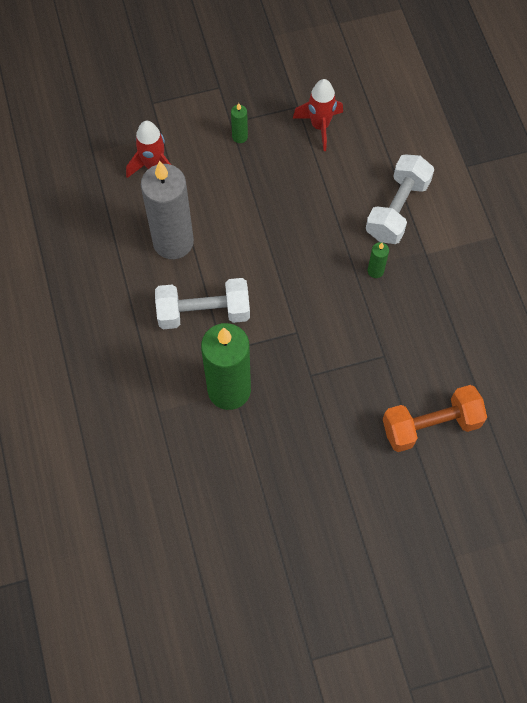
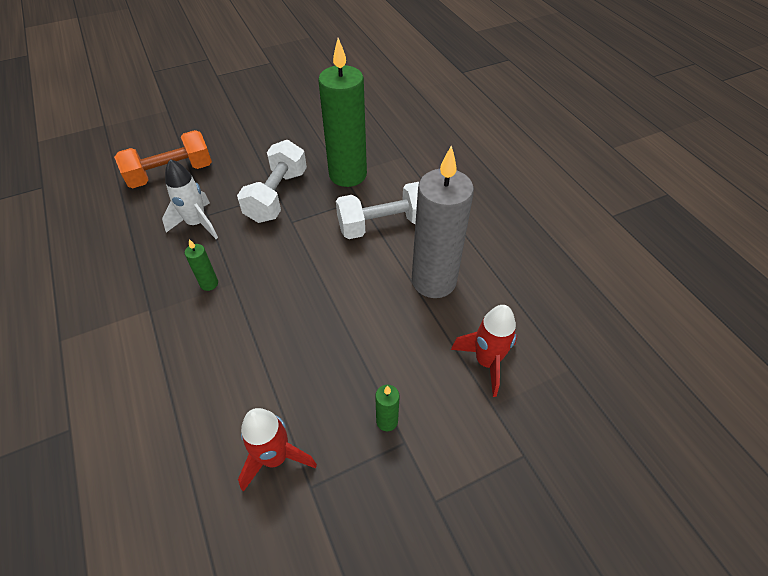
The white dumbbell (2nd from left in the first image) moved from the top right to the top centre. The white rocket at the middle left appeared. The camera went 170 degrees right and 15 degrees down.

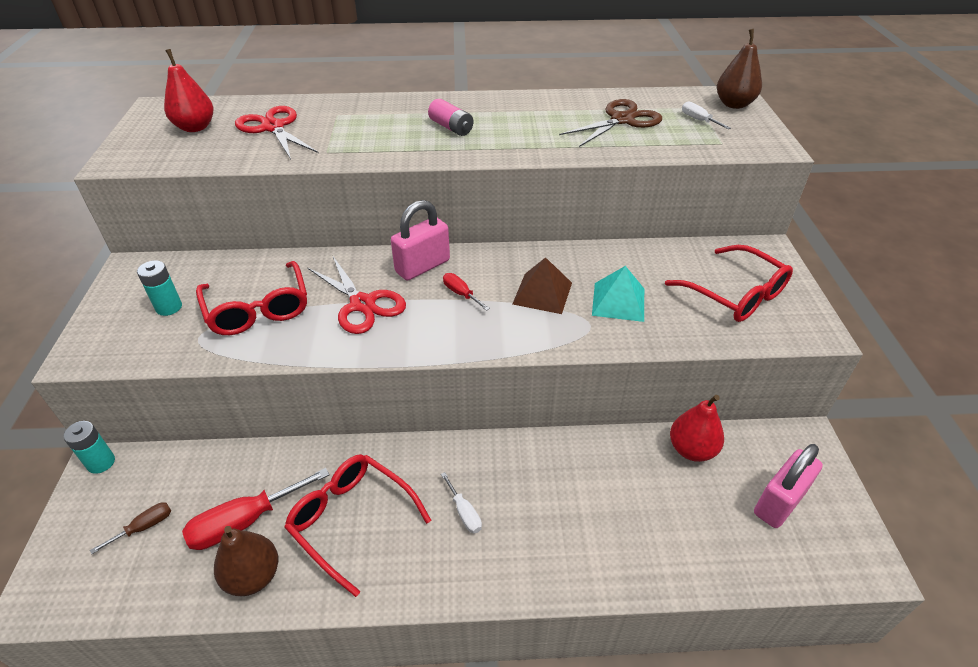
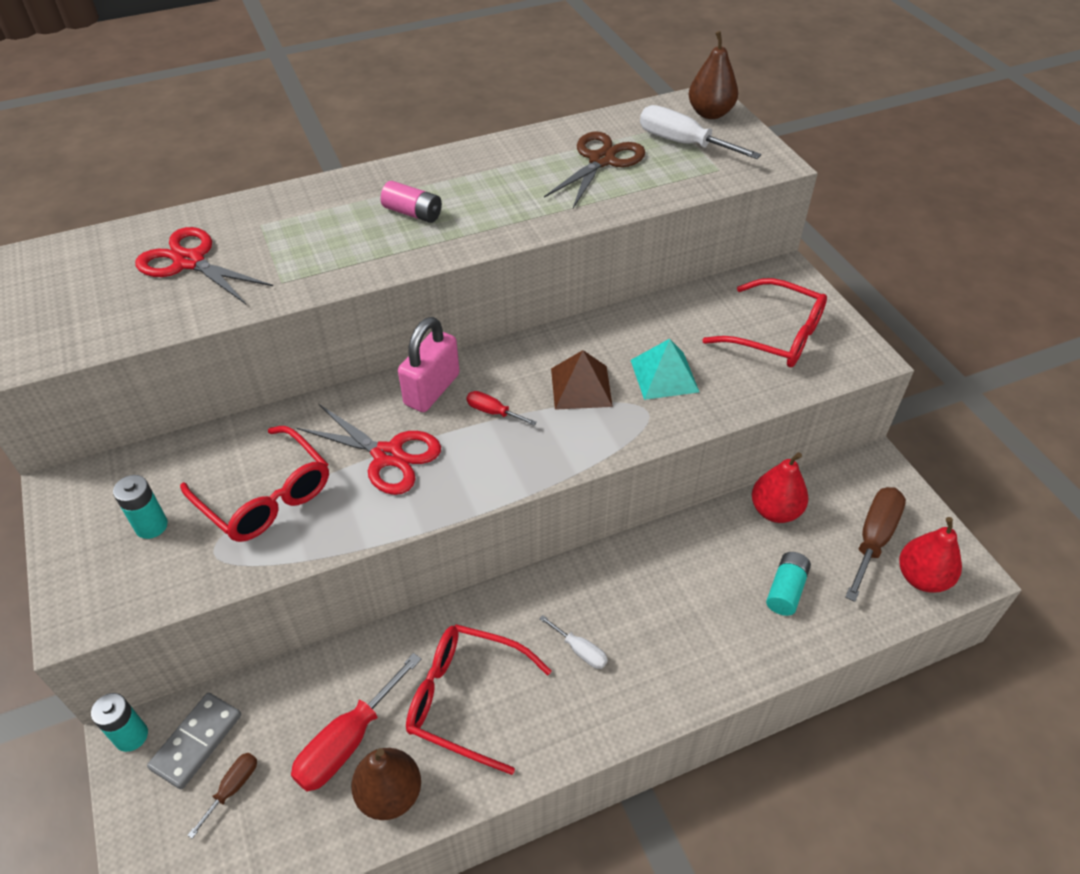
The red pear (1st from left in the first image) moved from the top left to the middle right. The white screwdriver (2nd from left) at the top right changed to 1.91 times the size. The pink padlock (2nd from left) at the bottom right was replaced by the brown screwdriver (2nd from left) at the middle right. The grey domino at the bottom left appeared. The turquoise battery (3rd from left) at the bottom right appeared. The camera went 20 degrees left and 5 degrees up.

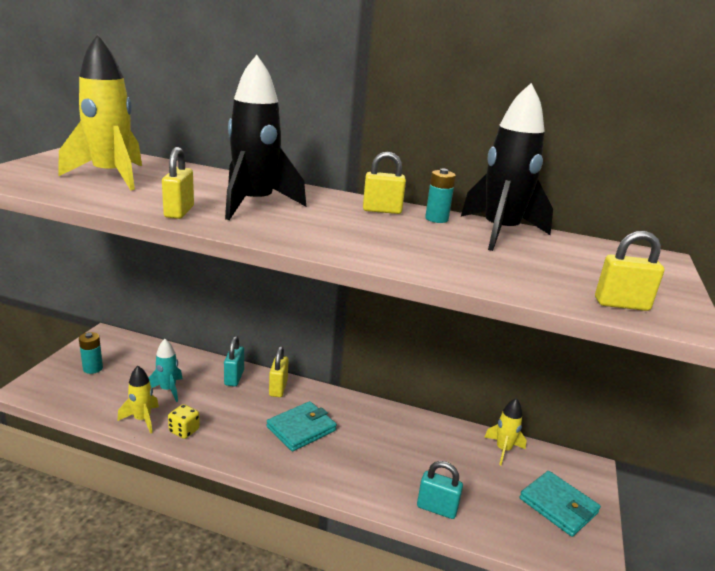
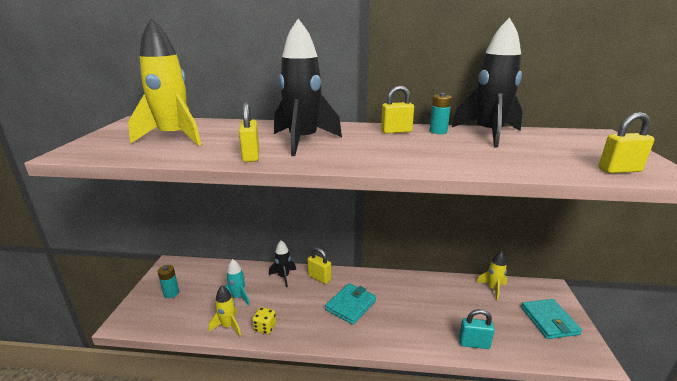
The turquoise padlock (1st from left) at the middle left was replaced by the black rocket (1st from left) at the bottom centre. The yellow padlock (2nd from left) at the centre turned 45 degrees counterclockwise. The turquoise wallet (2nd from left) at the bottom right turned 45 degrees clockwise. The camera went 10 degrees left and 0 degrees up.

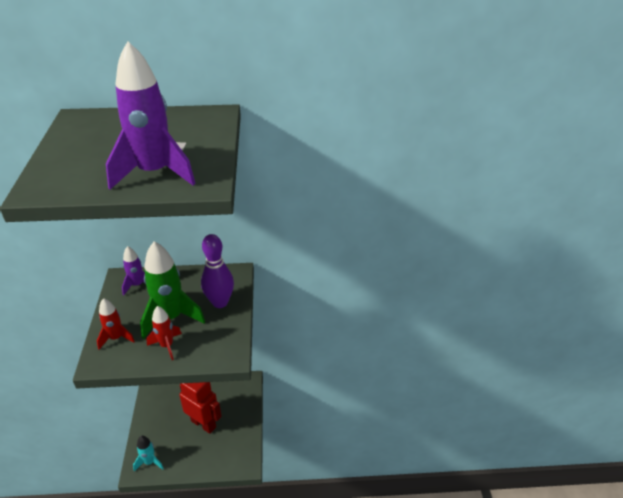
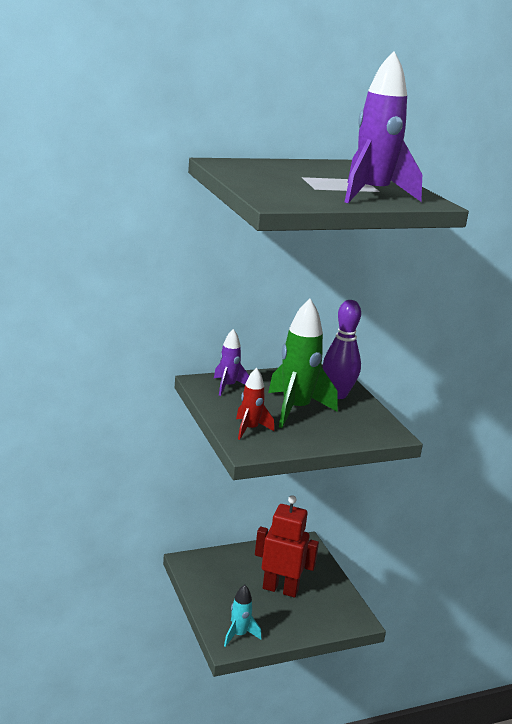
The red rocket (2nd from left) at the bottom left disappeared. The camera went 20 degrees left and 15 degrees down.

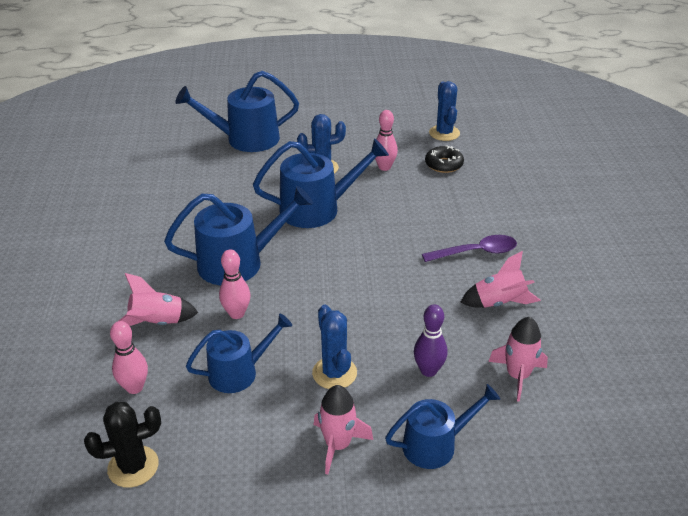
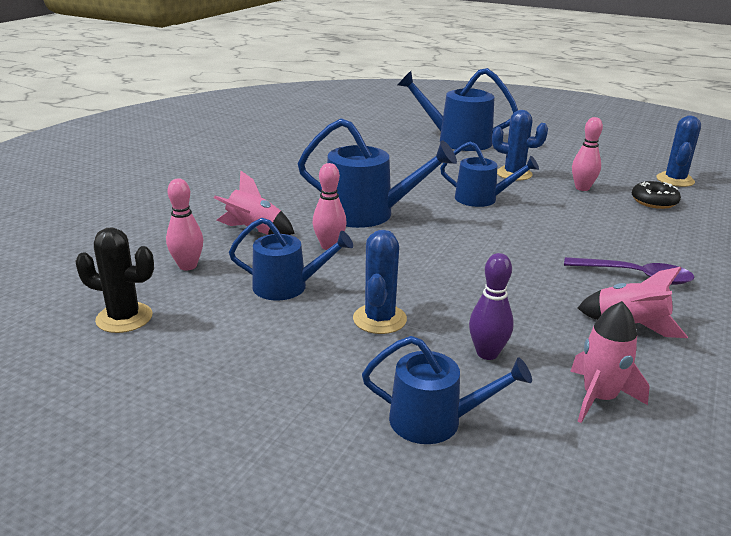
The blue watering can (4th from left in the first image) at the centre changed to 0.64 times the size. The pink rocket (2nd from left) at the bottom centre disappeared. The camera went 30 degrees right and 10 degrees down.

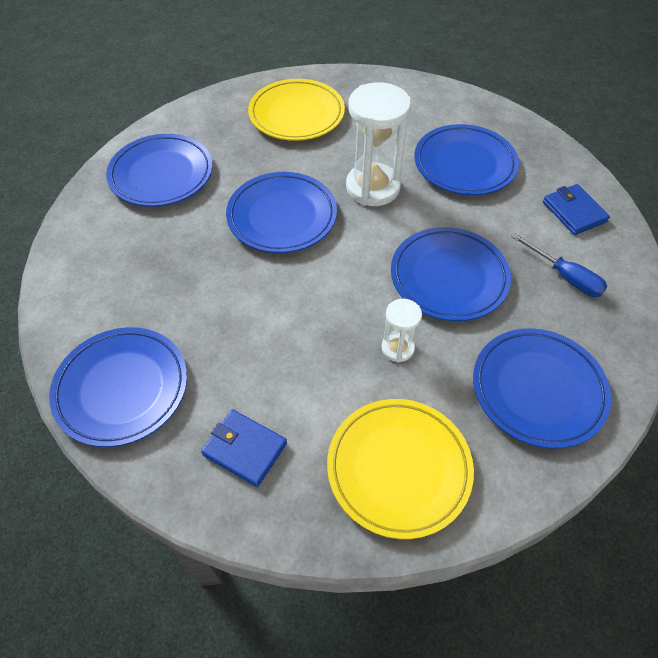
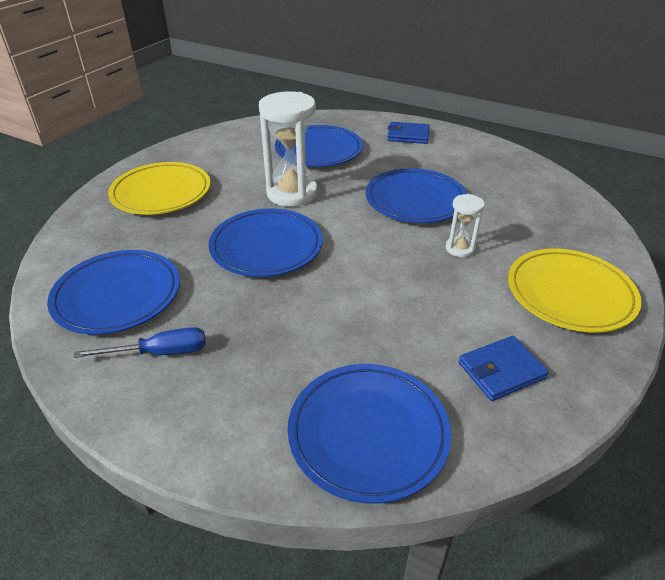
The blue plate (6th from left) at the middle right disappeared. The blue screwdriver moved from the middle right to the middle left. The camera went 55 degrees left and 15 degrees down.

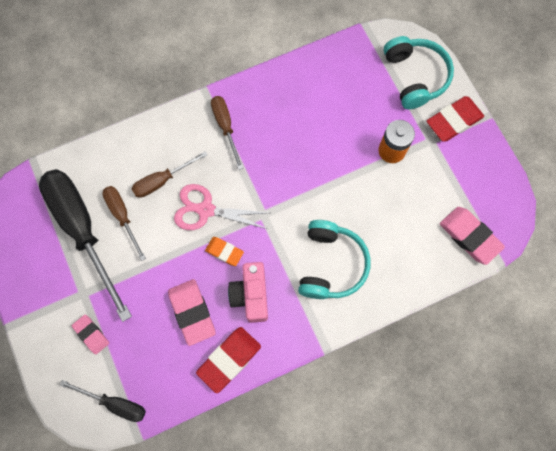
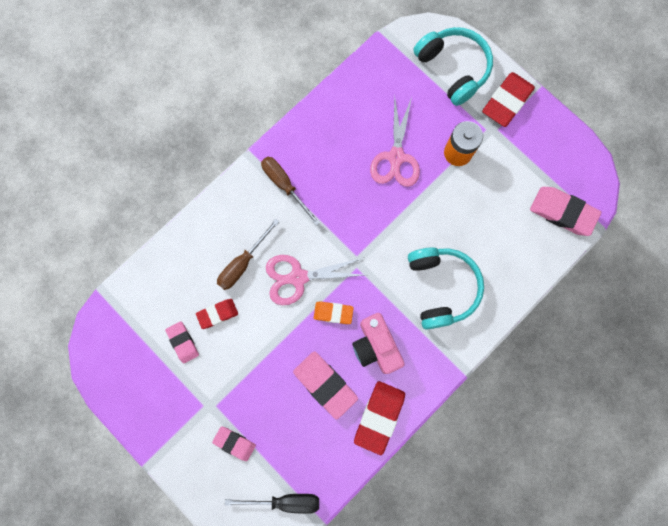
The black screwdriver (1st from left) at the middle left was replaced by the pink eraser (1st from left) at the middle left. The brown screwdriver (1st from left) at the middle left was replaced by the red eraser (1st from left) at the middle left. The pink scissors (2nd from left) at the top centre appeared. The camera went 20 degrees left and 5 degrees up.

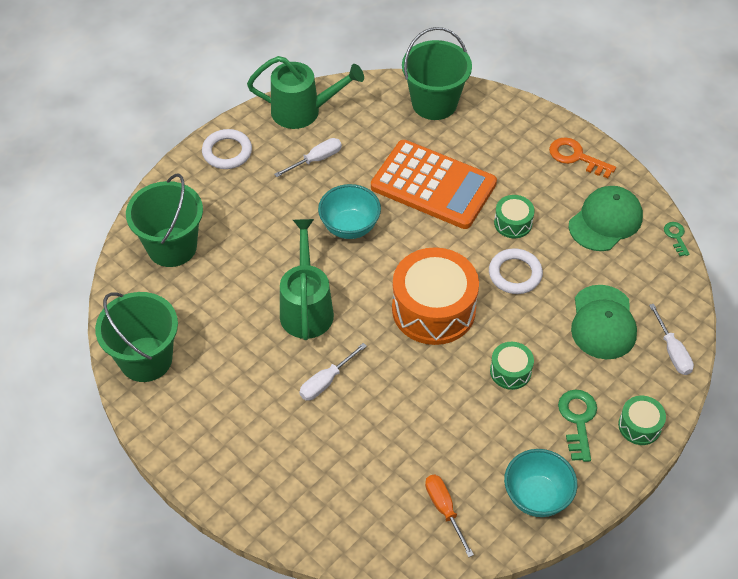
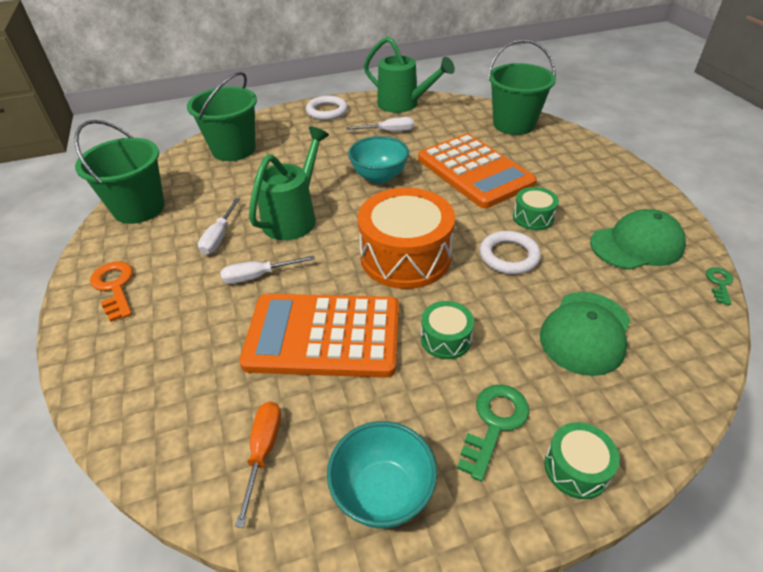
The orange key moved from the top right to the middle left. The white screwdriver (3rd from left in the first image) moved from the middle right to the middle left. The orange calculator (1st from left) at the centre appeared. The camera went 30 degrees right and 10 degrees down.

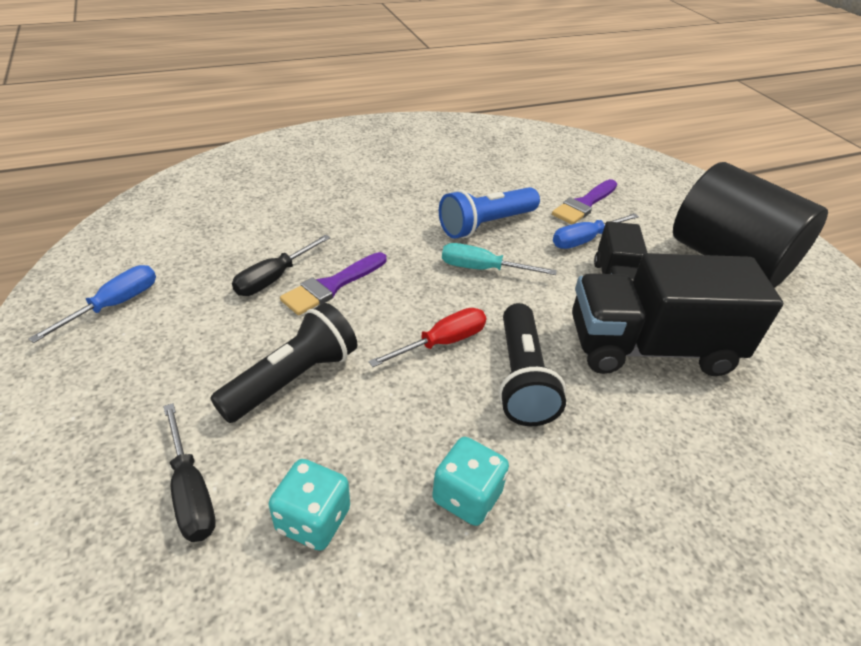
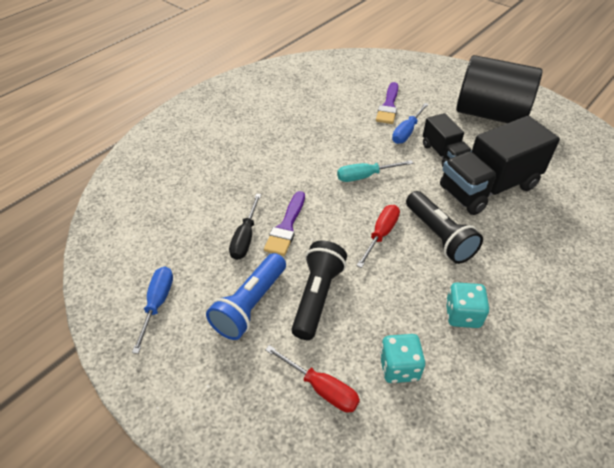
The black screwdriver (1st from left) at the bottom left became the red screwdriver (1st from left) at the bottom centre. The blue flashlight moved from the top centre to the centre. The camera went 25 degrees left and 5 degrees up.

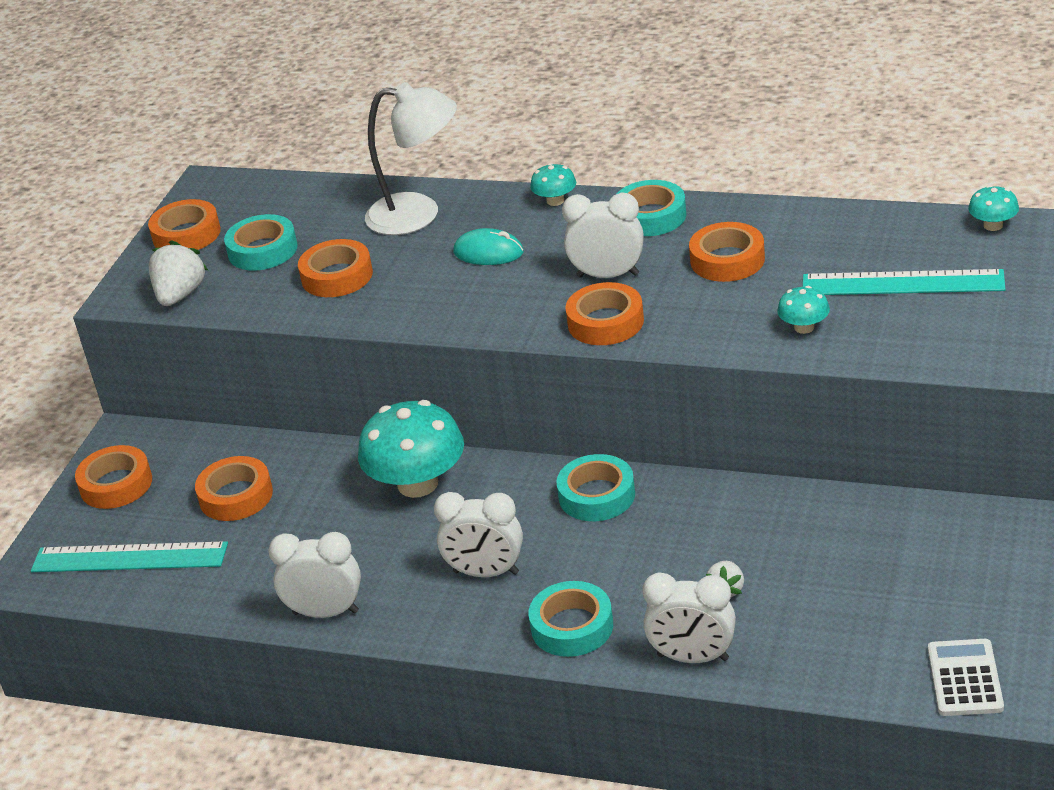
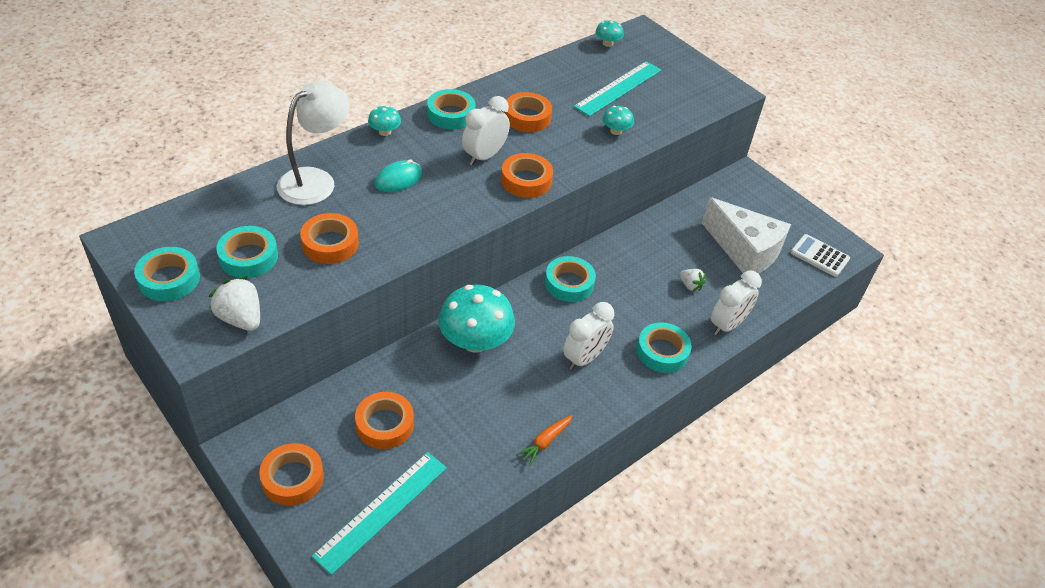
The orange tape (2nd from left) at the top left became the turquoise tape (1st from left) at the middle left. The white clock (1st from left) at the bottom left was replaced by the orange carrot at the bottom centre. The white cheese at the middle right appeared. The camera went 65 degrees left and 10 degrees up.

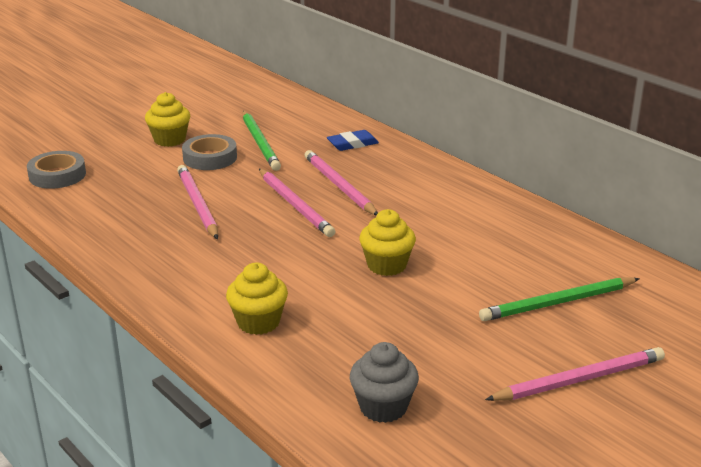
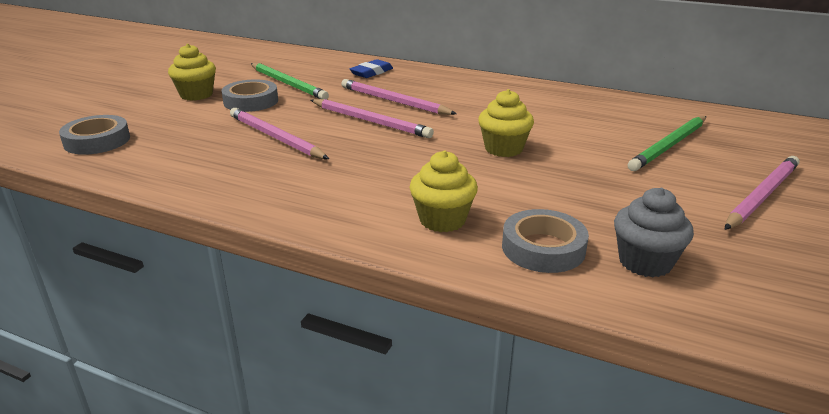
The grey tape (3rd from left) at the centre appeared. The camera went 25 degrees left and 0 degrees up.

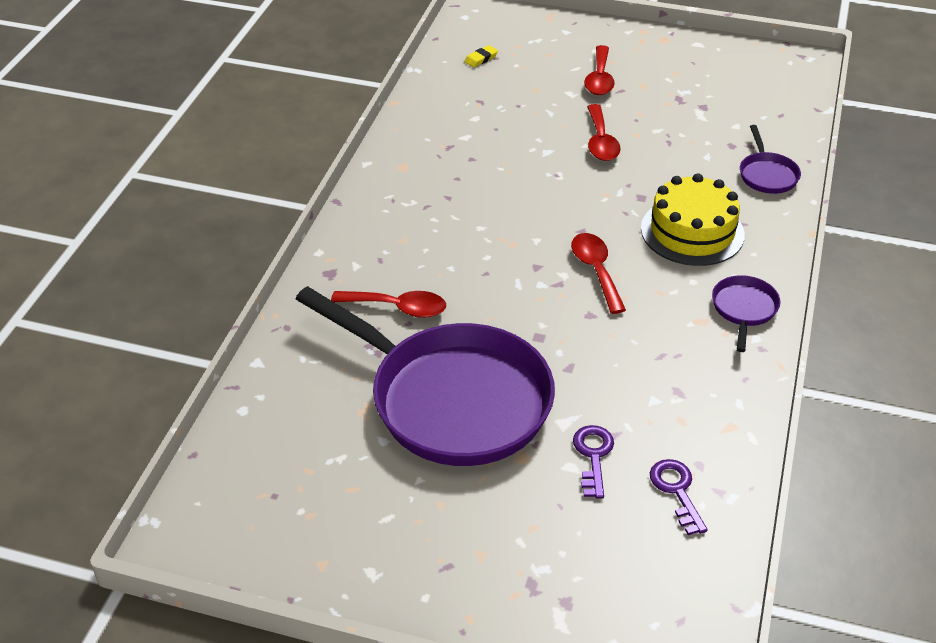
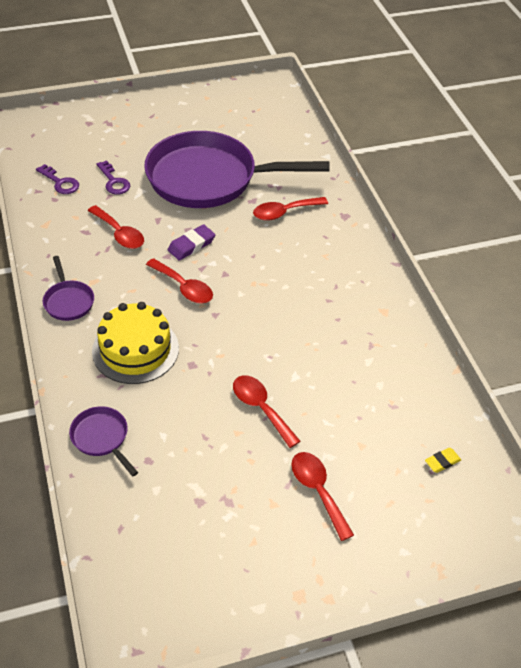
The yellow eraser at the top centre turned 45 degrees clockwise. The red spoon (1st from left) at the middle left appeared. The purple eraser at the centre appeared. The camera went 145 degrees right and 5 degrees up.

